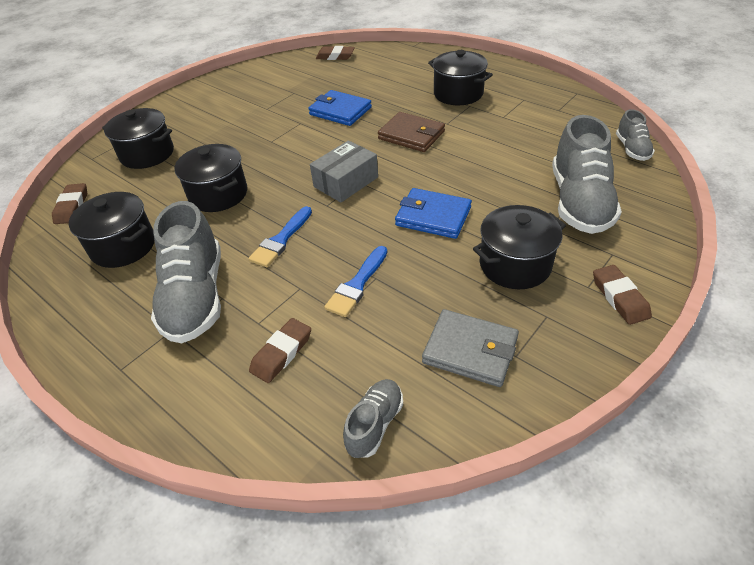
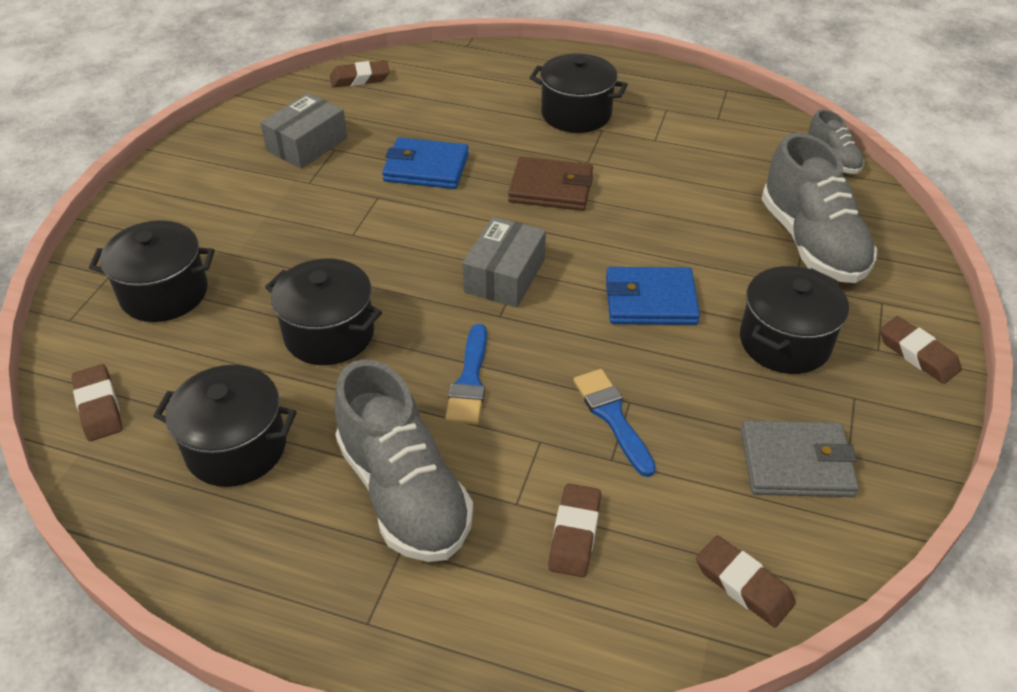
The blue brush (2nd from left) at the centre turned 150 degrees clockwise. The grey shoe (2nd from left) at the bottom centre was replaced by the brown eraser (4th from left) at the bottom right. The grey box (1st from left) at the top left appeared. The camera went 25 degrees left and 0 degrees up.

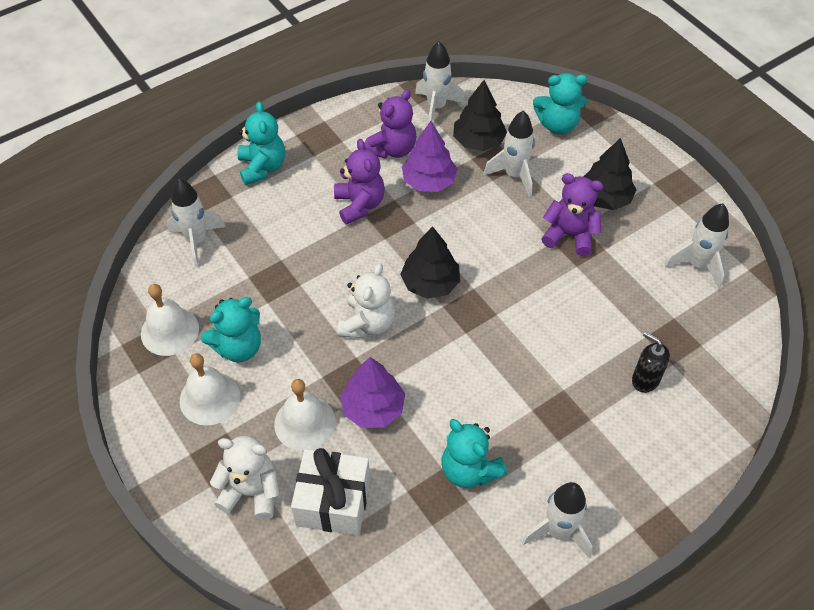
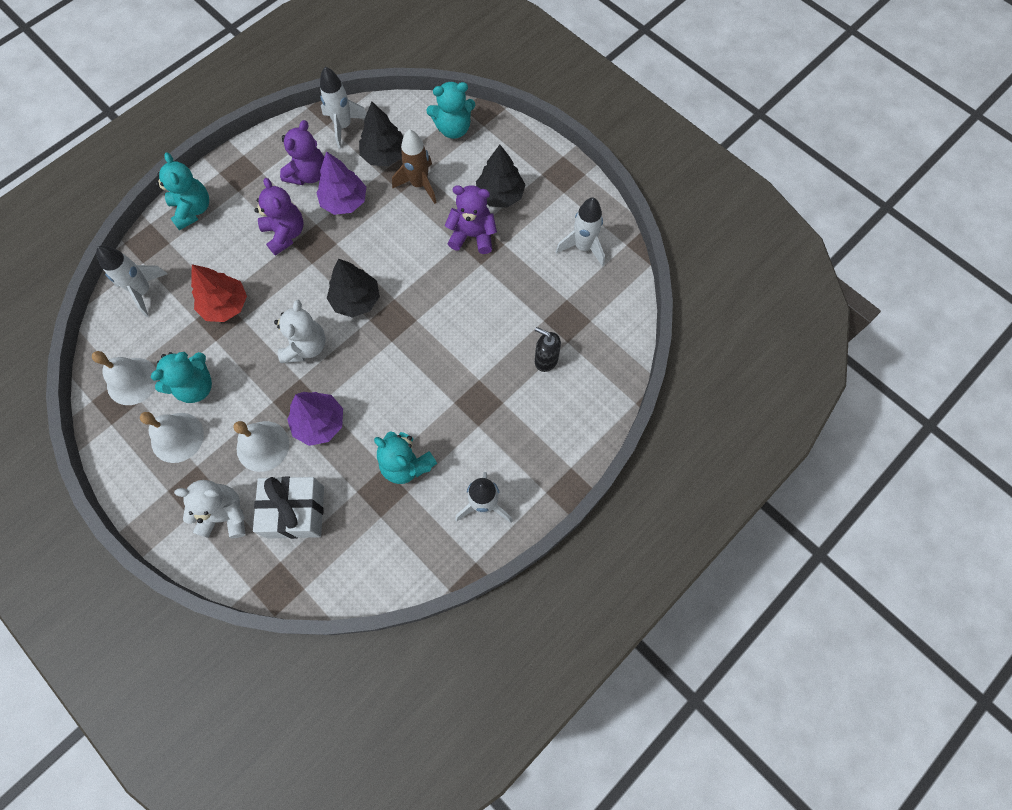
The white rocket (3rd from left) at the top centre became the brown rocket at the top centre. The red tree at the middle left appeared. The camera went 10 degrees left and 15 degrees up.

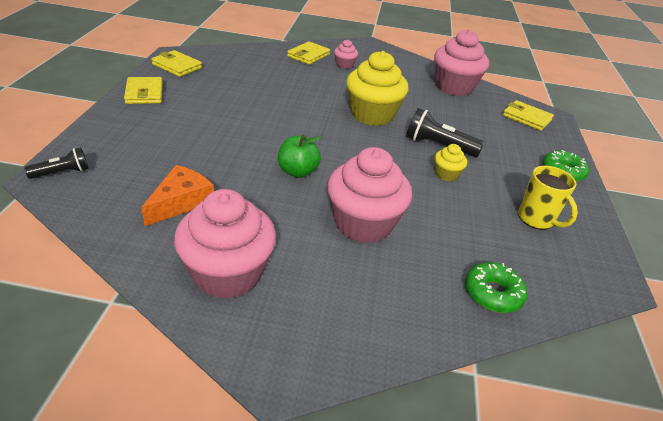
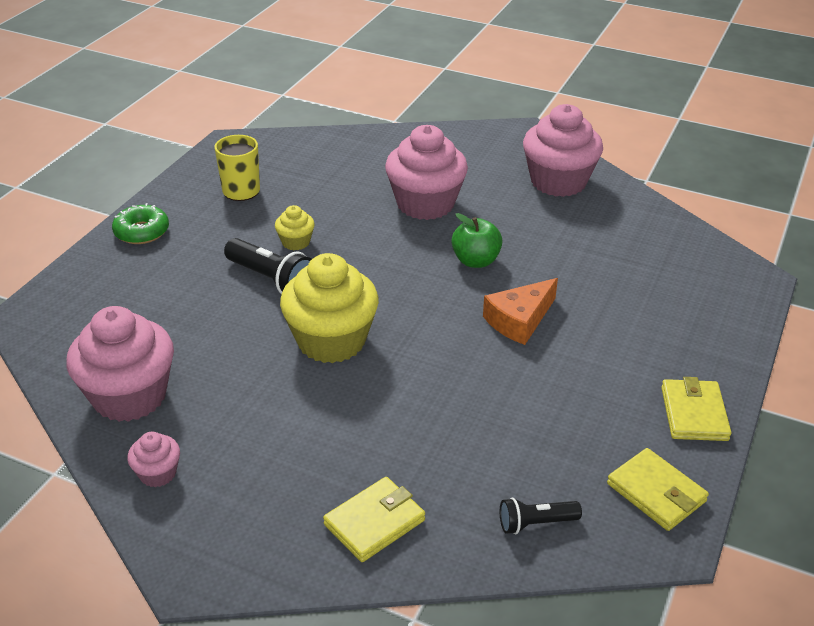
The black flashlight (1st from left in the first image) moved from the middle left to the bottom centre. The orange cheese moved from the middle left to the centre. The pink cupcake (2nd from left) moved from the top centre to the bottom left. The green donut (1st from left) at the bottom right disappeared. The yellow wallet (4th from left) at the top right disappeared. The camera went 160 degrees left and 0 degrees up.

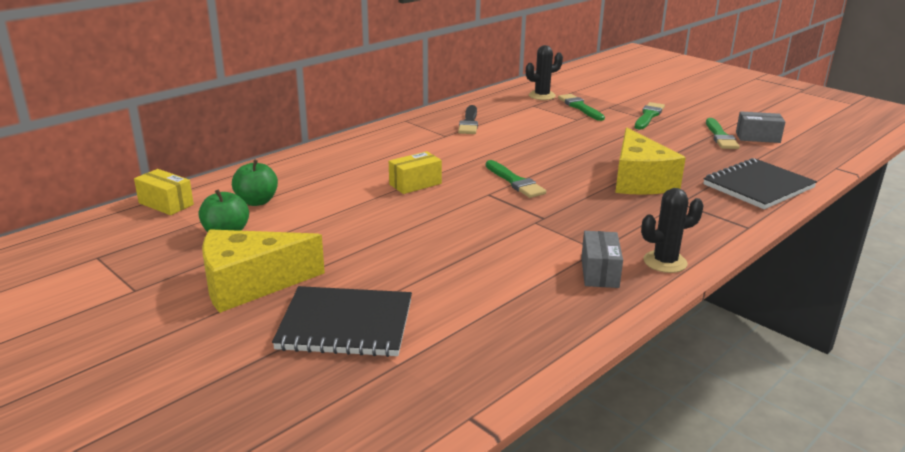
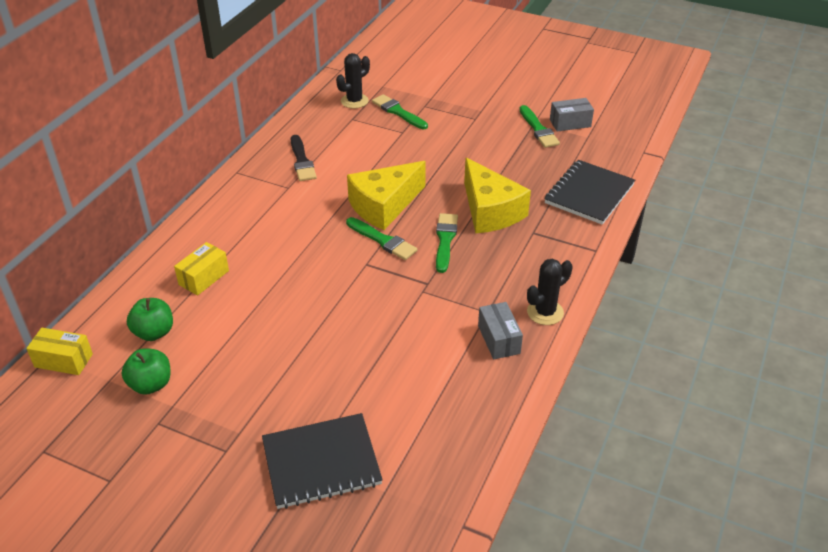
The yellow cheese (1st from left) moved from the middle left to the centre. The yellow box (2nd from left) moved from the centre to the middle left. The green brush (3rd from left) moved from the top right to the centre. The camera went 20 degrees left and 15 degrees up.

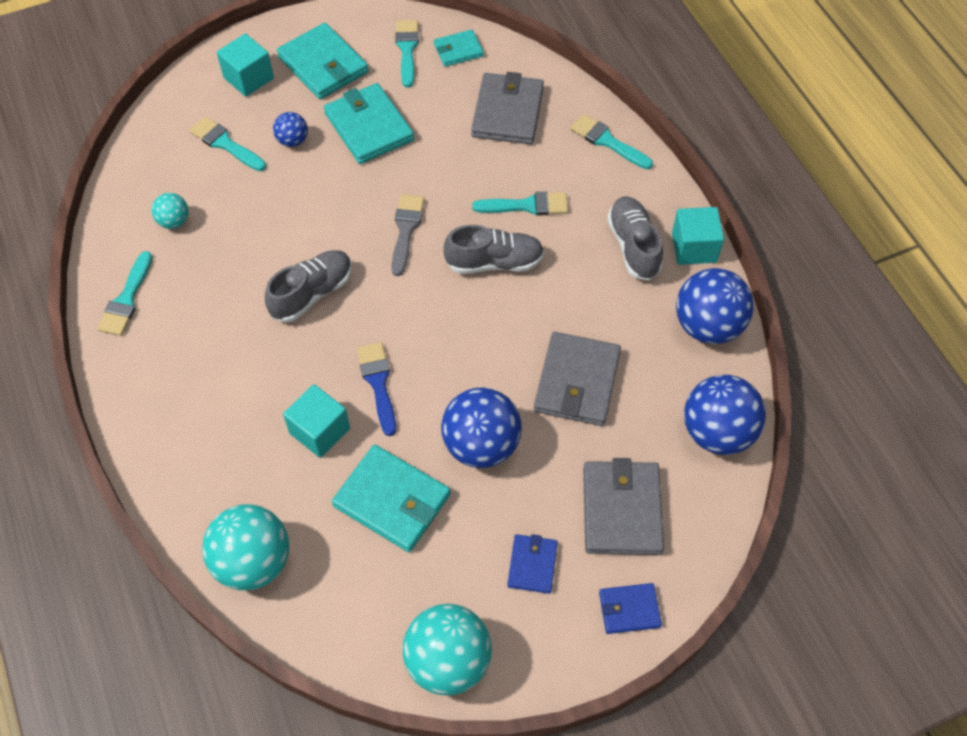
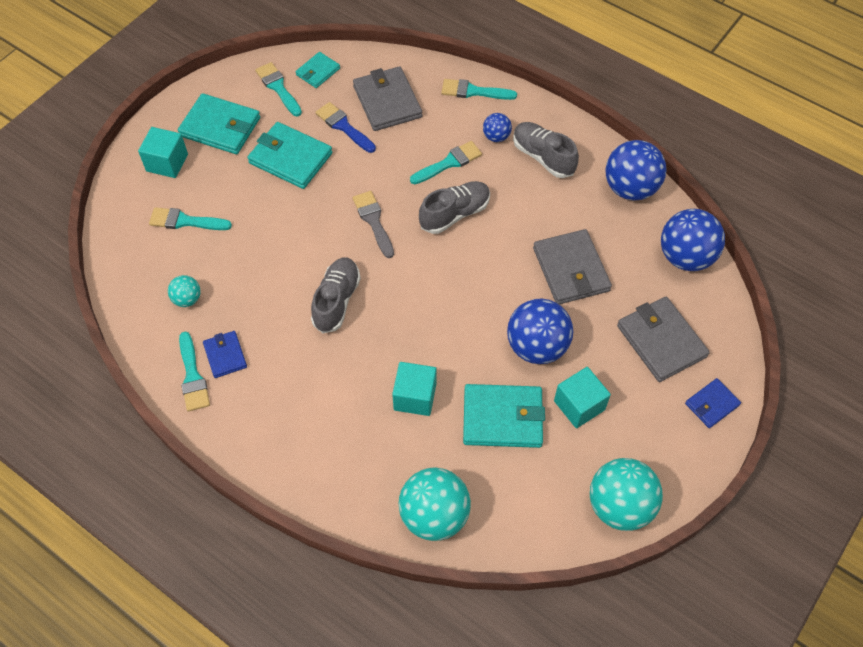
The blue ball (1st from left) moved from the top left to the top centre. The blue brush moved from the centre to the top centre. The blue wallet (1st from left) moved from the bottom centre to the middle left. The turquoise cube (3rd from left) moved from the top right to the middle right. The camera went 30 degrees left and 0 degrees up.

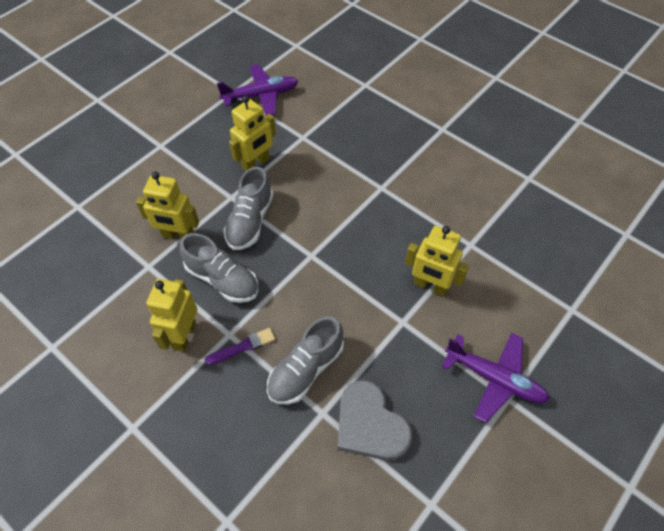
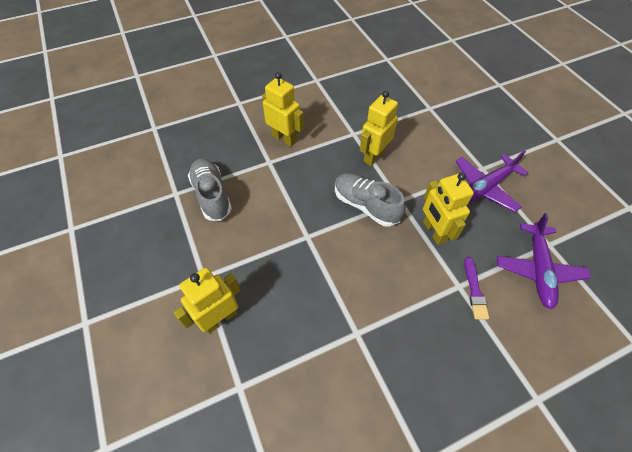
The grey shoe (1st from left) at the middle left disappeared. The purple brush moved from the centre to the middle right. The grey heart at the bottom centre disappeared. The purple plane (2nd from left in the first image) moved from the bottom right to the middle right. The camera went 115 degrees right and 0 degrees up.

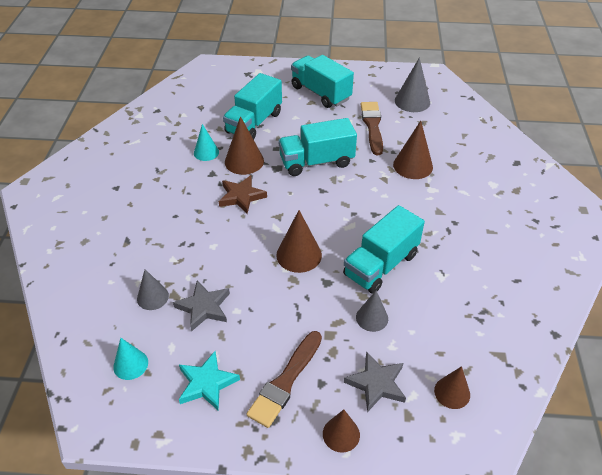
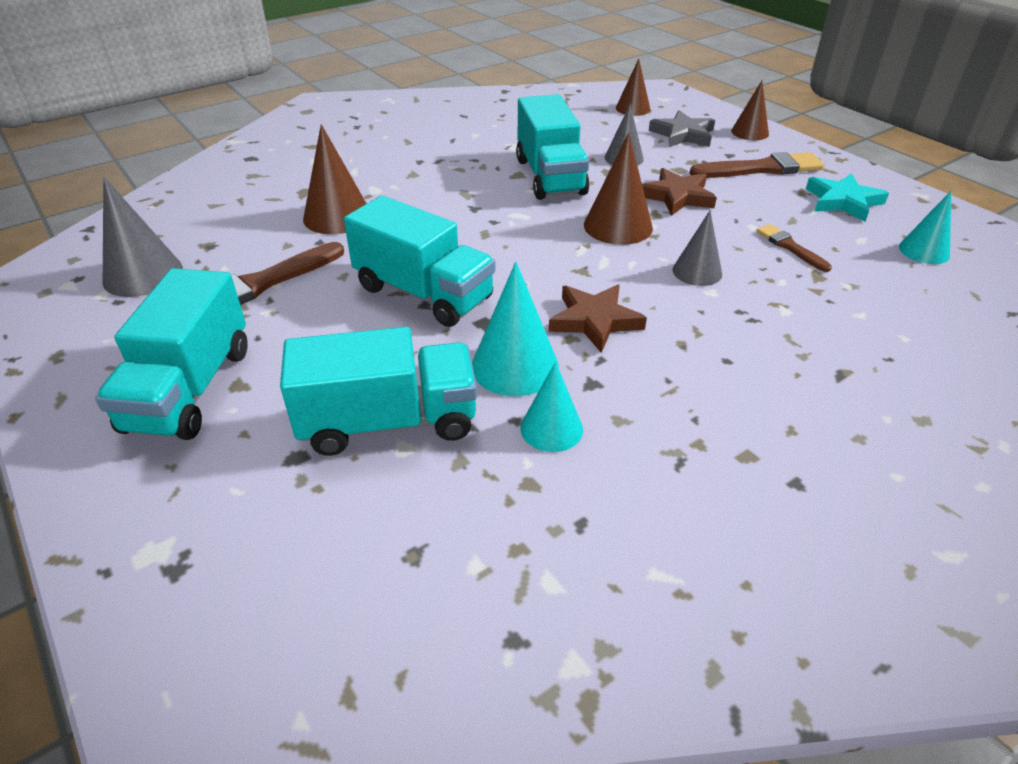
The grey cone (1st from left in the first image) moved from the middle left to the top right. The grey star (1st from left) at the centre was replaced by the brown brush (3rd from left) at the top right. The brown cone (1st from left) at the top centre became the turquoise cone (1st from left) at the centre. The turquoise truck (4th from left) at the centre turned 75 degrees clockwise. The brown star (2nd from left) at the top right appeared. The camera went 130 degrees left and 5 degrees down.

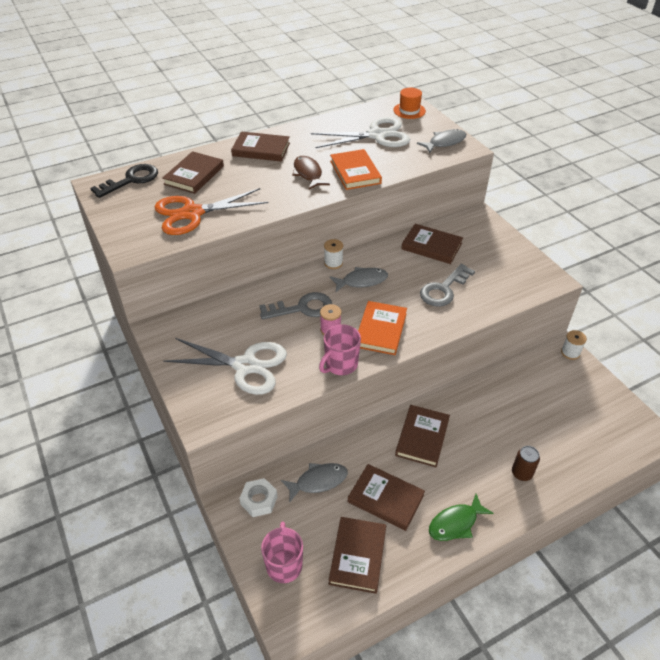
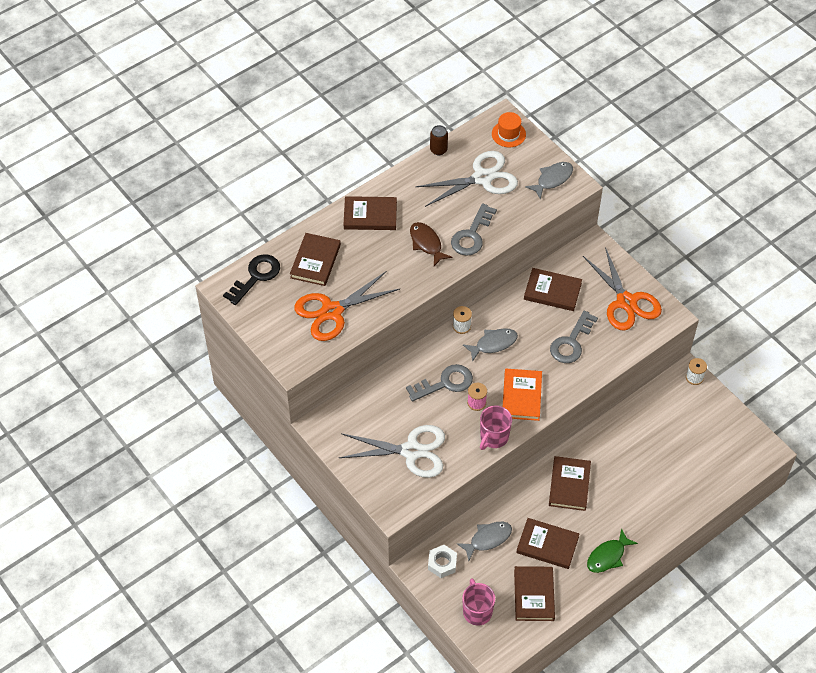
The orange book (1st from left) at the top centre was replaced by the grey key (2nd from left) at the centre. The brown can moved from the bottom right to the top centre. The orange scissors (2nd from left) at the middle right appeared. The camera went 10 degrees left and 10 degrees up.

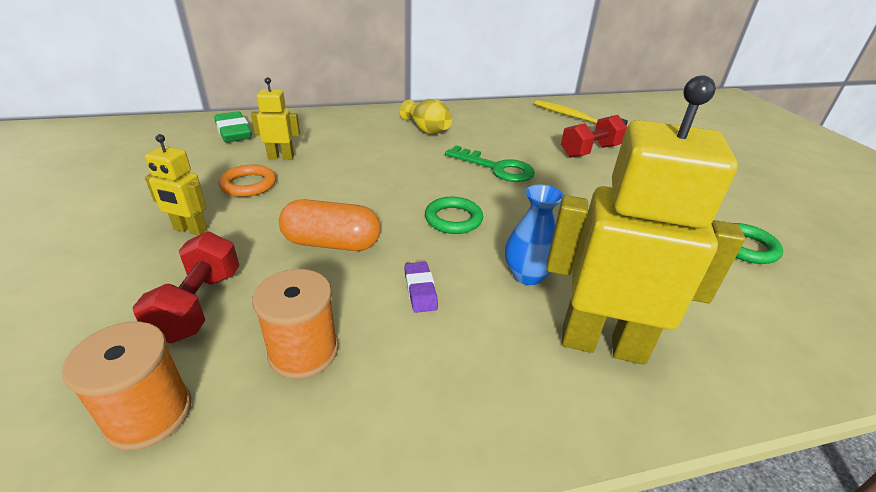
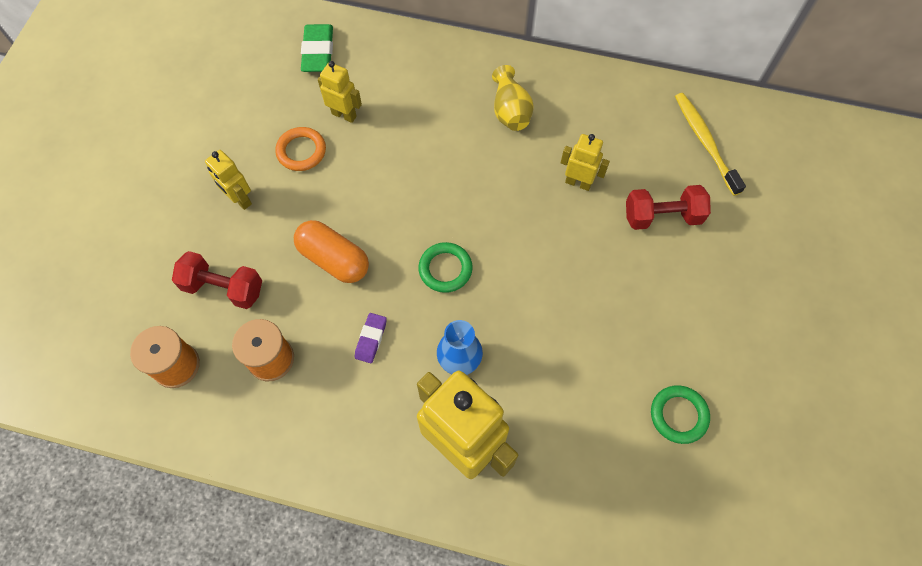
The red dumbbell (1st from left) at the middle left turned 75 degrees clockwise. The green key at the top centre disappeared. The yellow robot (4th from left) at the top centre appeared. The camera went 30 degrees right and 30 degrees up.

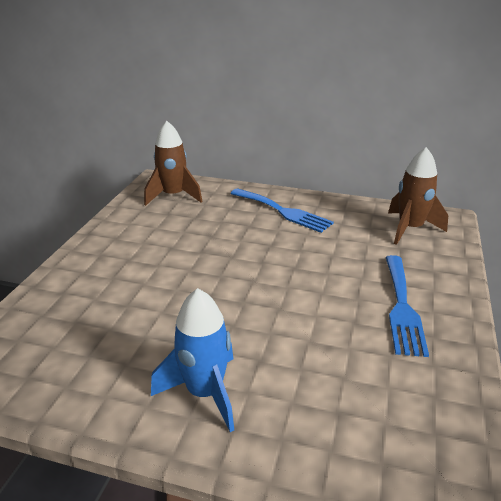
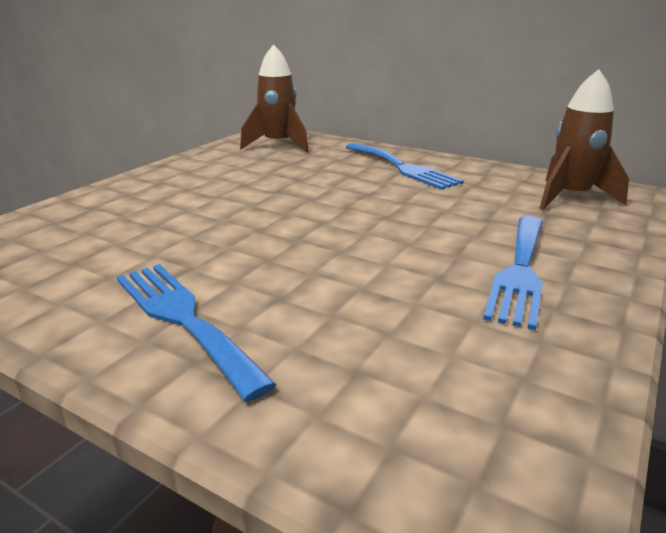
The blue rocket at the bottom centre was replaced by the blue fork (1st from left) at the middle left. The camera went 15 degrees right and 5 degrees down.

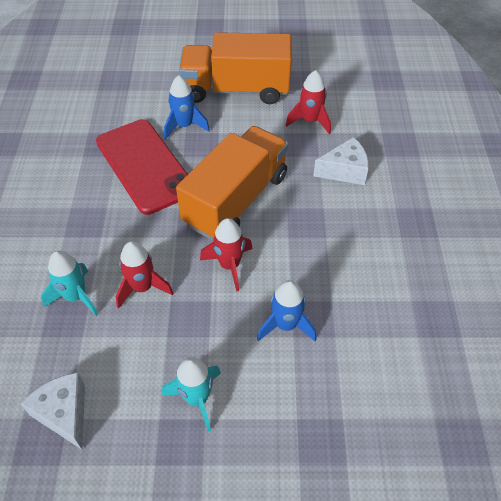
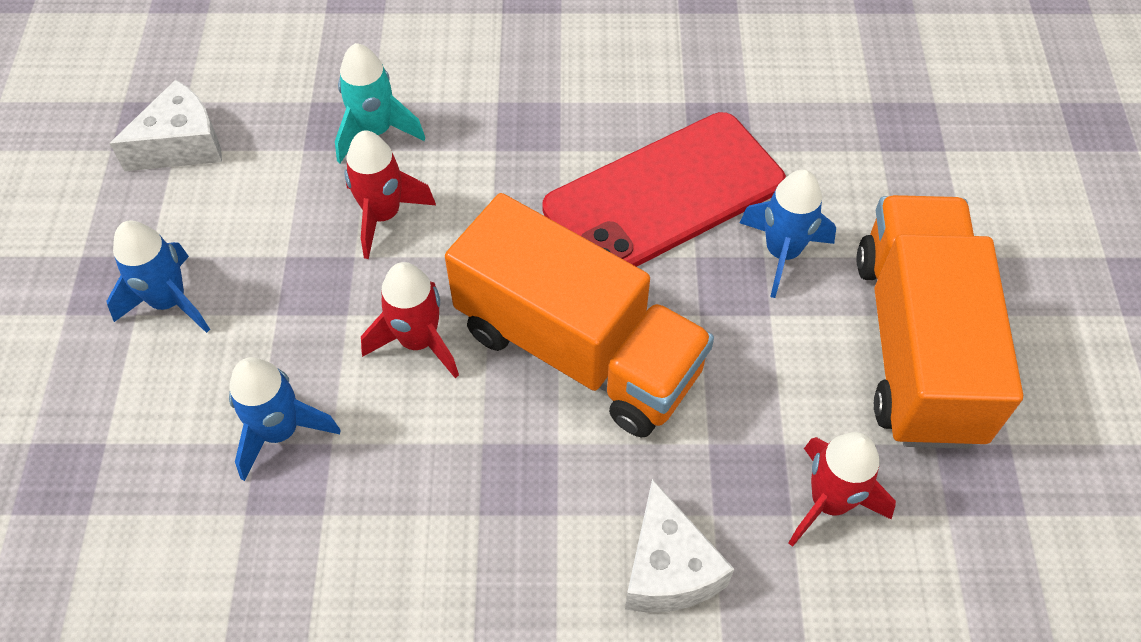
The turquoise rocket (2nd from left) at the bottom centre became the blue rocket (1st from left) at the middle left. The camera went 90 degrees right and 5 degrees up.

